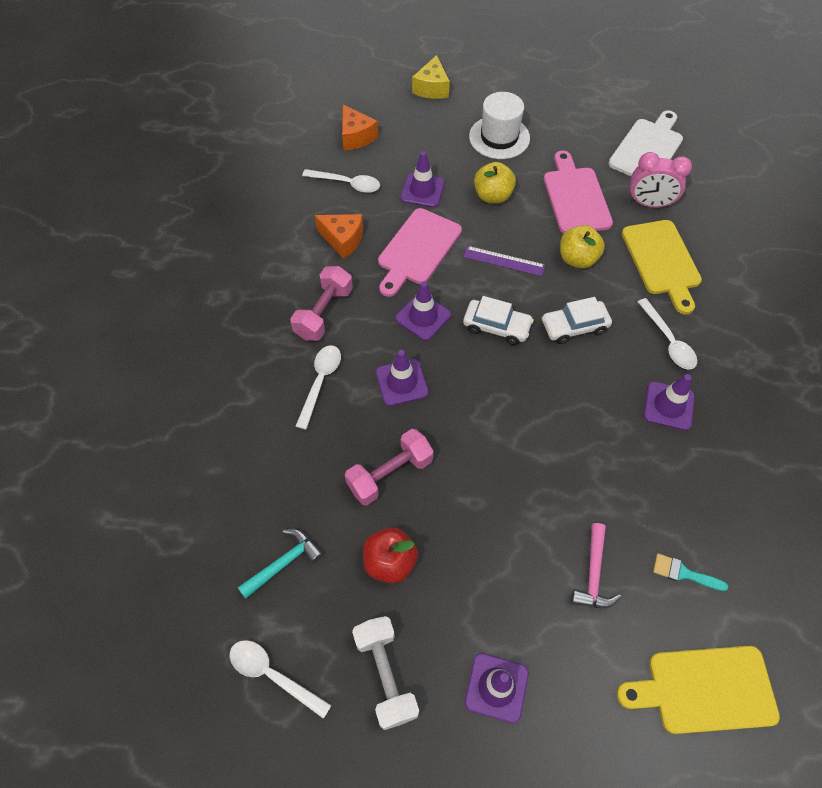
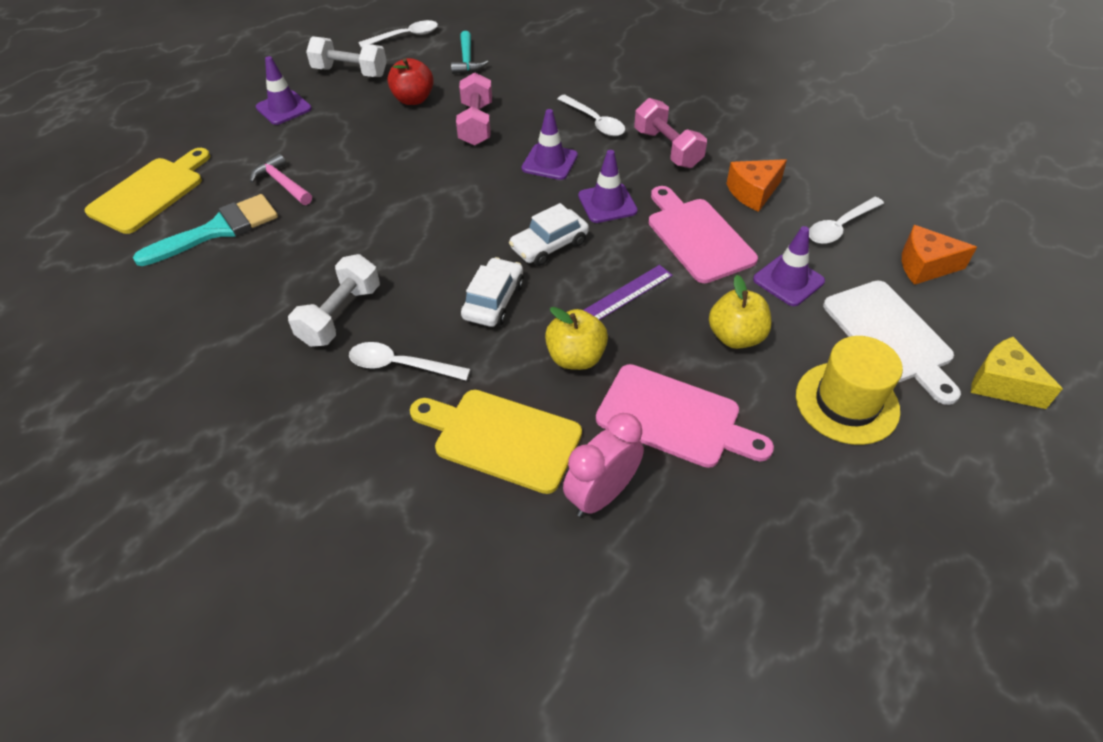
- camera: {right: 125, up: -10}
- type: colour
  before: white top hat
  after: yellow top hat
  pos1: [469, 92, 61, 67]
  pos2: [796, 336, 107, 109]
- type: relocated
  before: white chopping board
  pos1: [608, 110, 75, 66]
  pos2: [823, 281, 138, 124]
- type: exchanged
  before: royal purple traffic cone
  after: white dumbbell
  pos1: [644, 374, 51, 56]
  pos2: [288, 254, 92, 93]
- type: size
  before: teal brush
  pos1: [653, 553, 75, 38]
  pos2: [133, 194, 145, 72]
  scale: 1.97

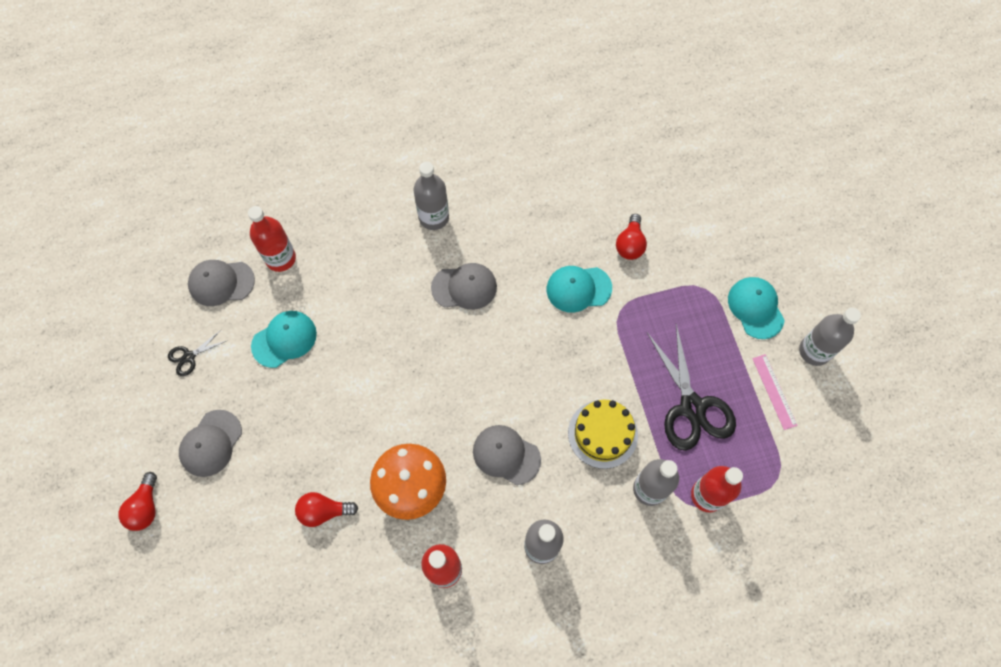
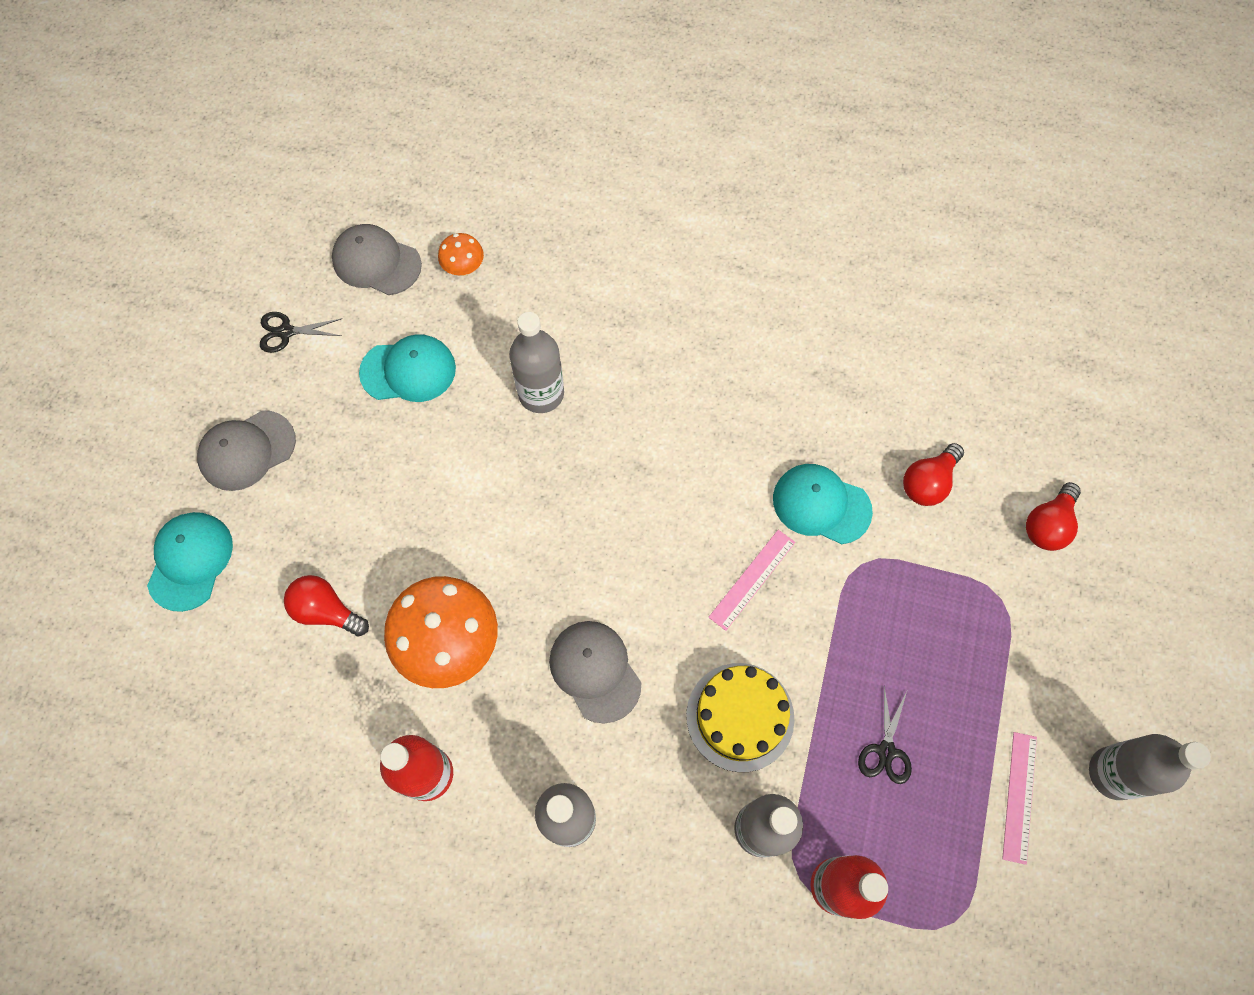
- camera: {right: 30, up: 0}
- type: relocated
  before: gray bottle
  pos1: [413, 162, 36, 68]
  pos2: [509, 312, 55, 101]
- type: exchanged
  before: red bottle
  after: orange-coloured toadstool
  pos1: [248, 206, 48, 66]
  pos2: [438, 233, 46, 43]
- type: missing
  before: gray cap
  pos1: [431, 263, 66, 47]
- type: relocated
  before: teal cap
  pos1: [728, 277, 57, 62]
  pos2: [147, 512, 86, 100]
- type: size
  before: black shears
  pos1: [647, 324, 89, 127]
  pos2: [858, 686, 54, 98]
  scale: 0.47
- type: relocated
  before: red light bulb
  pos1: [119, 472, 38, 59]
  pos2: [1026, 482, 55, 69]
- type: appeared
  after: rose-pink measuring stick
  pos2: [709, 530, 86, 101]

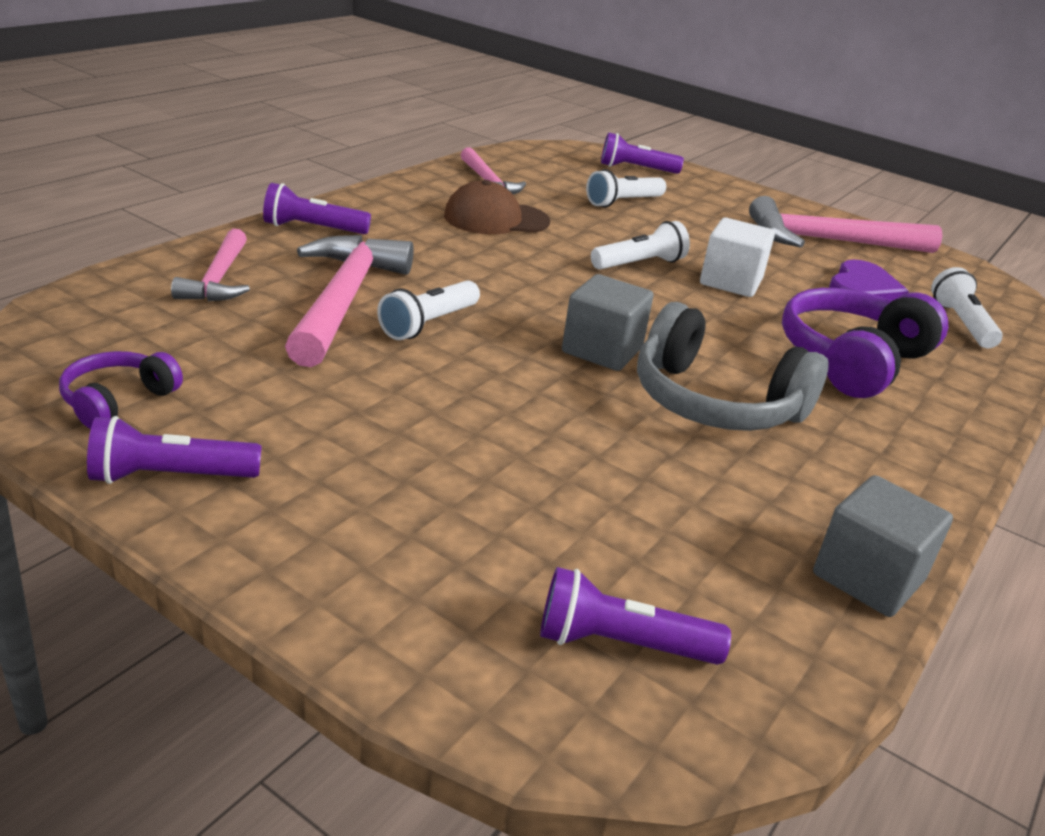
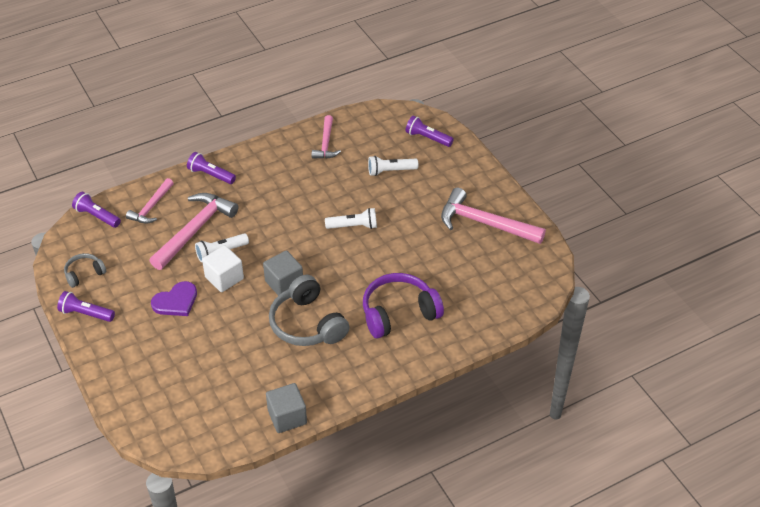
- camera: {right: 30, up: 15}
- type: missing
  before: dark brown cap
  pos1: [444, 180, 106, 54]
- type: relocated
  before: white block
  pos1: [700, 218, 75, 79]
  pos2: [202, 245, 42, 47]
- type: relocated
  before: royal purple heart
  pos1: [829, 260, 80, 41]
  pos2: [151, 281, 46, 35]
- type: missing
  before: white torch
  pos1: [931, 267, 72, 81]
- type: colour
  before: royal purple headphones
  after: gray headphones
  pos1: [59, 351, 124, 78]
  pos2: [64, 253, 42, 35]
- type: relocated
  before: royal purple torch
  pos1: [540, 567, 191, 98]
  pos2: [72, 192, 49, 36]

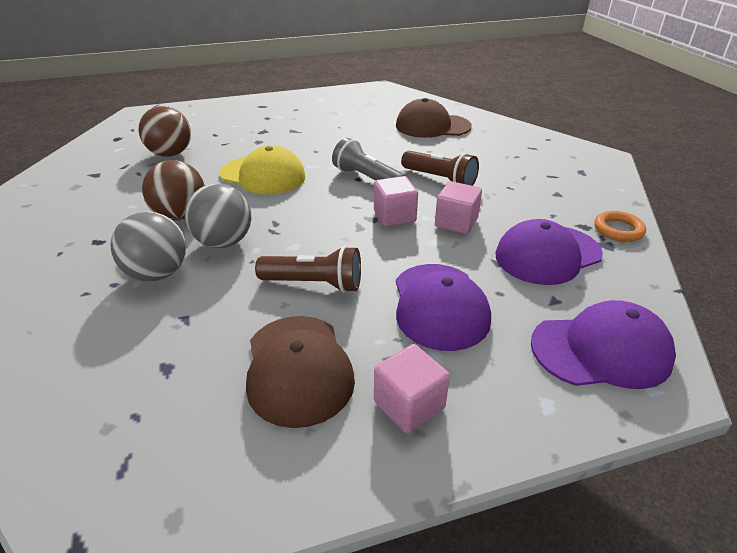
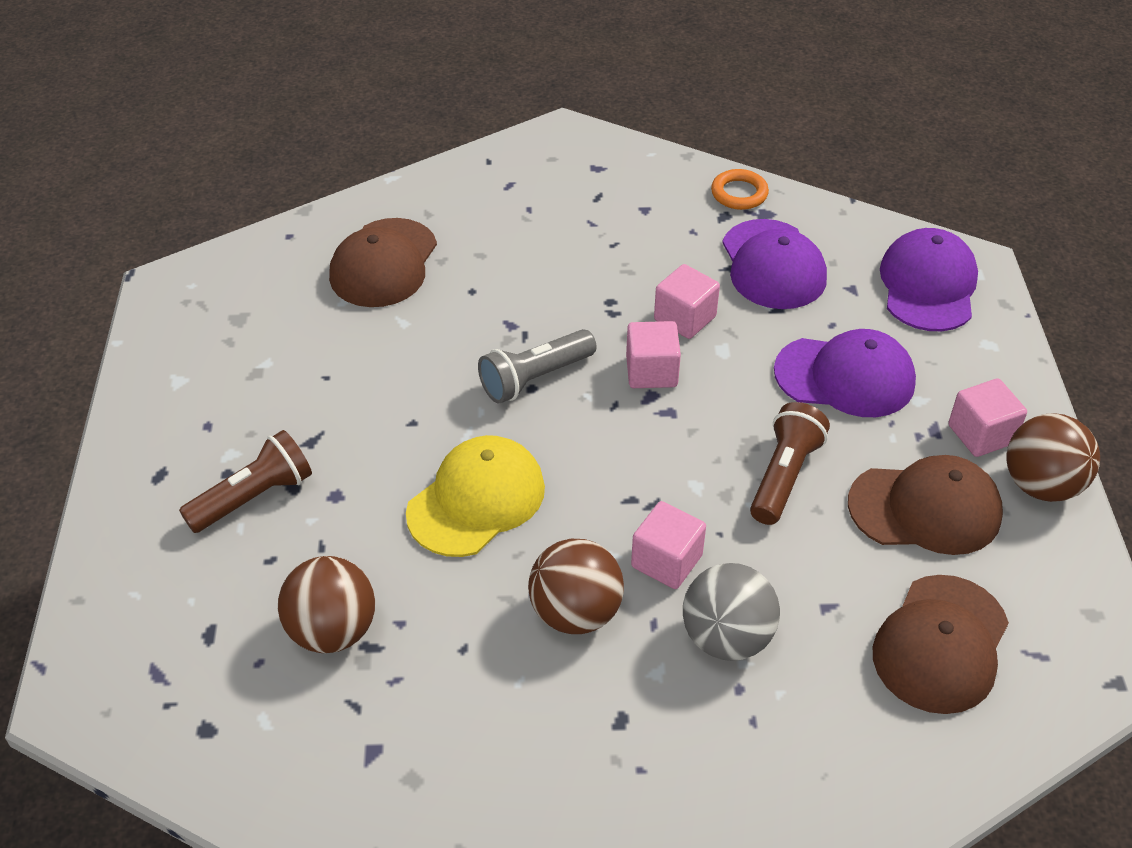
- camera: {right: -75, up: 10}
- type: relocated
  before: dark brown torch
  pos1: [401, 151, 78, 35]
  pos2: [179, 430, 133, 103]
- type: exchanged
  before: gray sphere
  after: rose-pink block
  pos1: [185, 184, 67, 64]
  pos2: [631, 501, 75, 88]
- type: appeared
  after: dark brown sphere
  pos2: [1006, 413, 94, 89]
- type: appeared
  after: dark brown cap
  pos2: [873, 575, 136, 139]

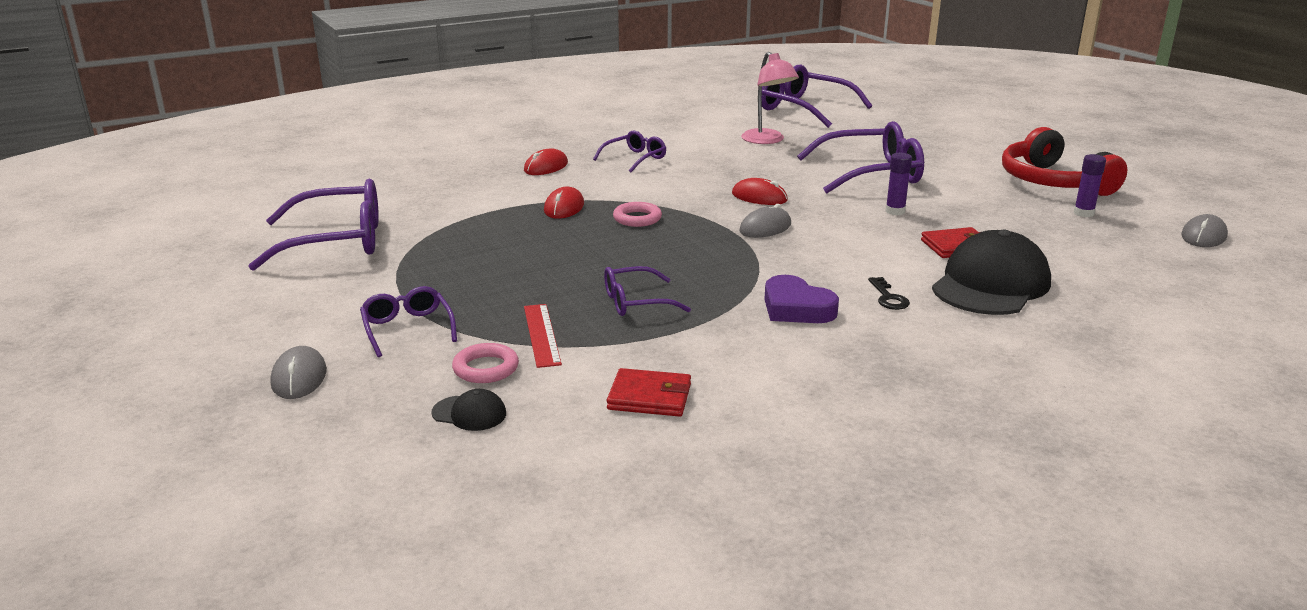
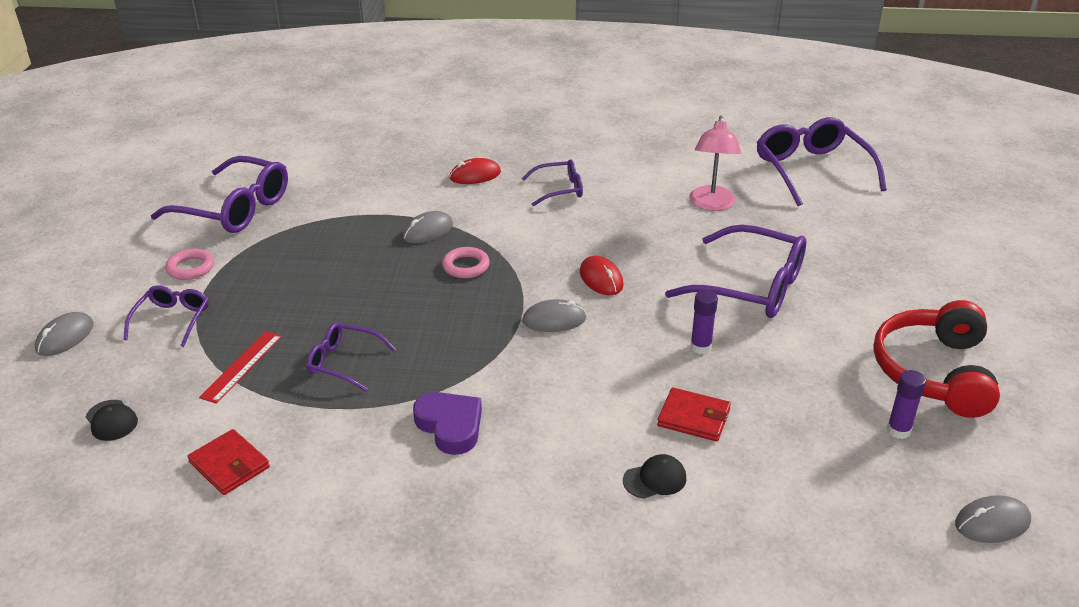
- camera: {right: 35, up: 10}
- type: colour
  before: red mouse
  after: gray mouse
  pos1: [544, 186, 40, 33]
  pos2: [403, 211, 50, 32]
- type: size
  before: black cap
  pos1: [932, 230, 119, 85]
  pos2: [623, 454, 64, 45]
  scale: 0.43
- type: spun
  before: royal purple heart
  pos1: [764, 275, 75, 48]
  pos2: [413, 392, 69, 63]
  turn: 150
- type: missing
  before: black latchkey
  pos1: [868, 277, 42, 33]
- type: relocated
  before: rose-pink hoop
  pos1: [452, 343, 67, 40]
  pos2: [165, 249, 49, 31]

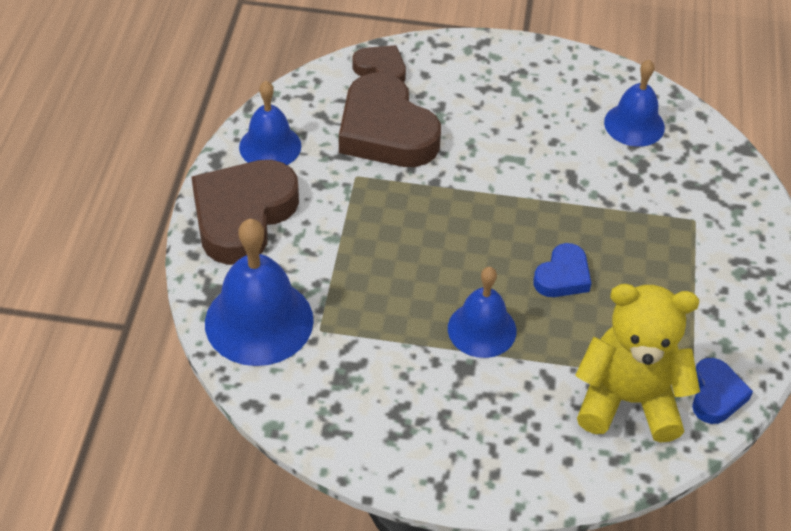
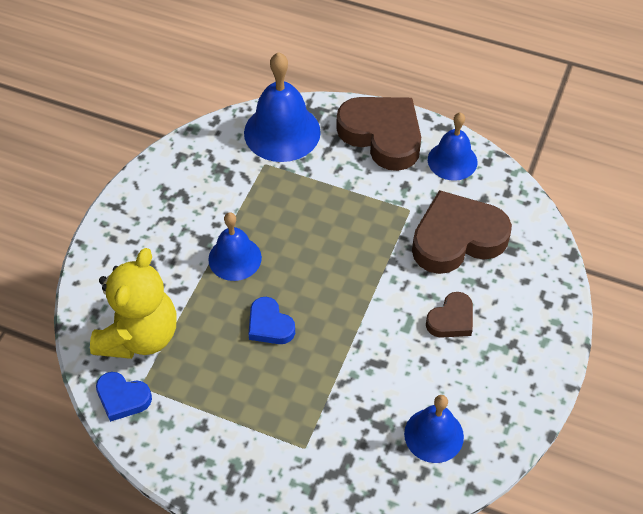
- camera: {right: 105, up: 5}
- type: relocated
  before: dark brown heart
  pos1: [353, 45, 53, 37]
  pos2: [426, 292, 47, 46]

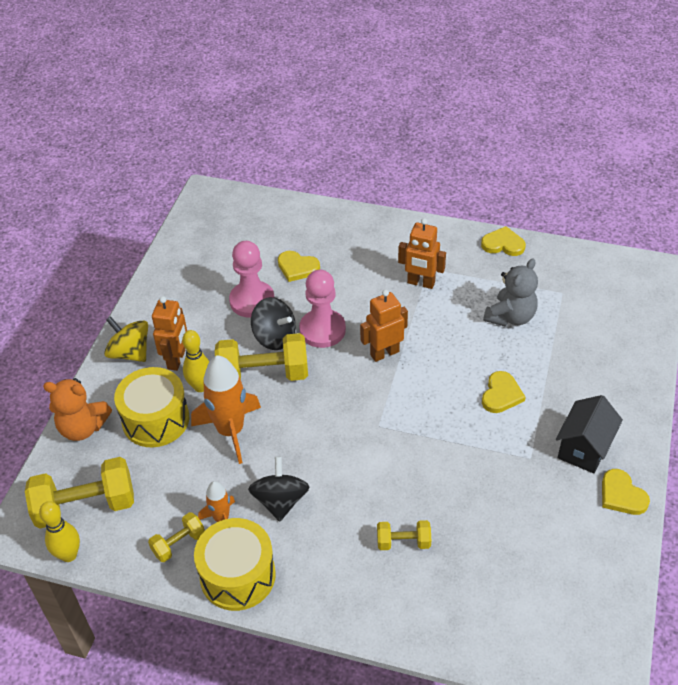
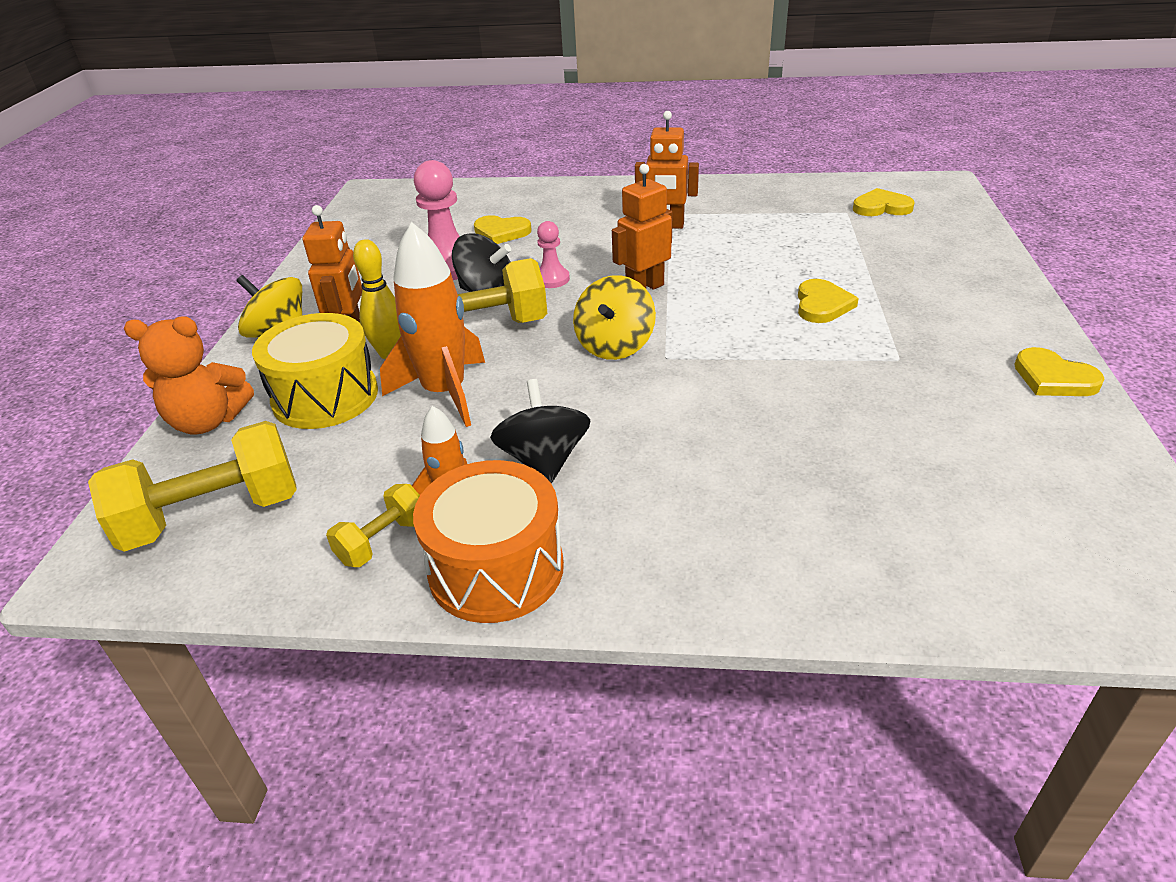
- camera: {right: -10, up: -10}
- type: relocated
  before: yellow heart
  pos1: [481, 226, 45, 30]
  pos2: [853, 188, 61, 28]
- type: missing
  before: gray stuffed bear
  pos1: [483, 258, 55, 69]
- type: size
  before: rose-pink pawn
  pos1: [299, 270, 47, 78]
  pos2: [537, 221, 33, 67]
  scale: 0.55
- type: missing
  before: black toy house
  pos1: [556, 395, 67, 78]
- type: missing
  before: yellow skittle
  pos1: [39, 501, 41, 61]
- type: colour
  before: yellow toy drum
  after: orange-coloured toy drum
  pos1: [194, 518, 82, 93]
  pos2: [413, 460, 151, 163]
- type: missing
  before: yellow dumbbell
  pos1: [377, 520, 54, 30]
- type: appeared
  after: yellow toy top
  pos2: [573, 275, 83, 85]

